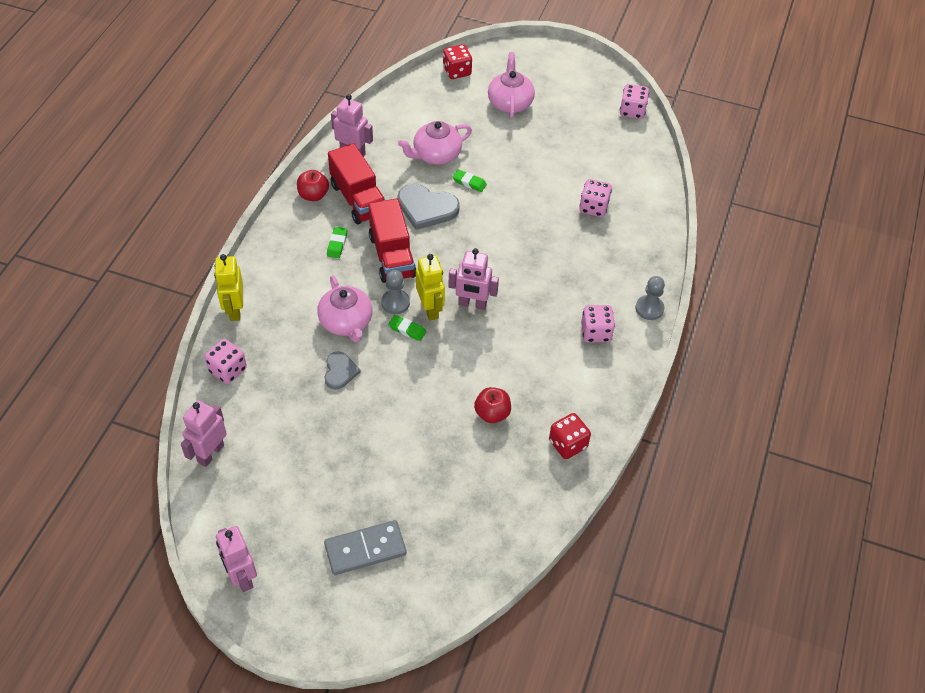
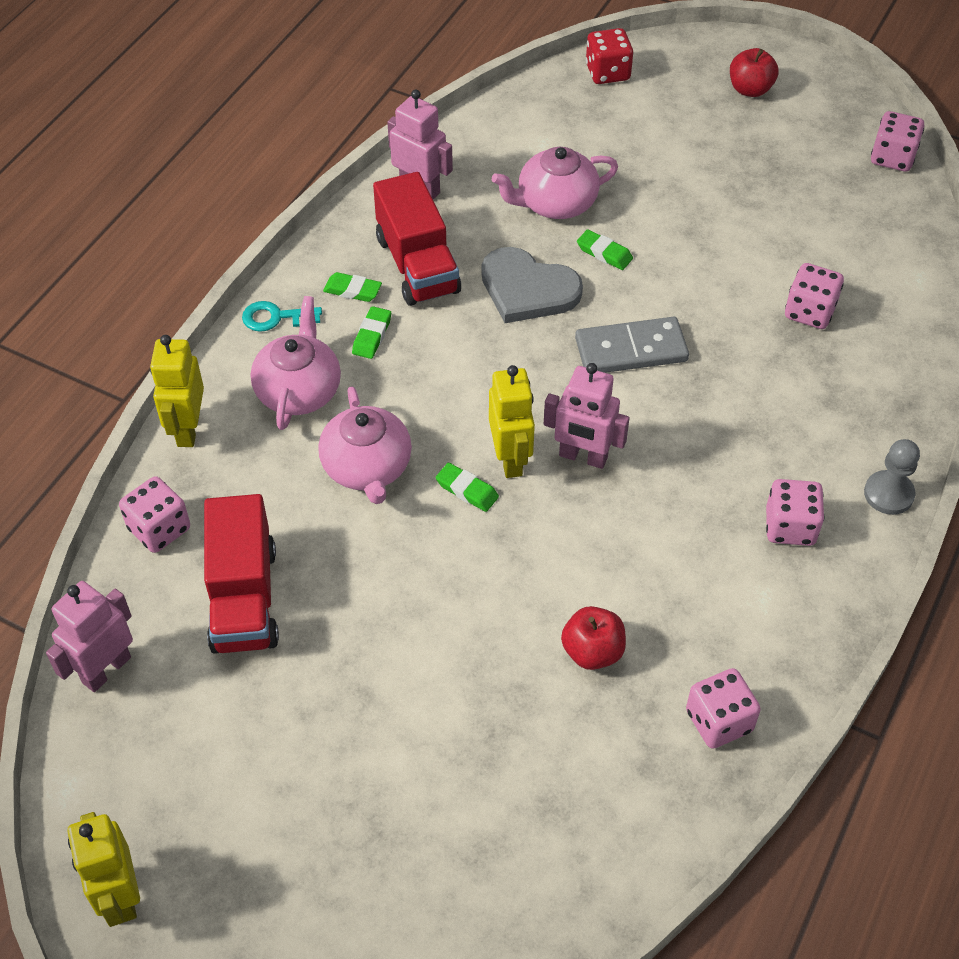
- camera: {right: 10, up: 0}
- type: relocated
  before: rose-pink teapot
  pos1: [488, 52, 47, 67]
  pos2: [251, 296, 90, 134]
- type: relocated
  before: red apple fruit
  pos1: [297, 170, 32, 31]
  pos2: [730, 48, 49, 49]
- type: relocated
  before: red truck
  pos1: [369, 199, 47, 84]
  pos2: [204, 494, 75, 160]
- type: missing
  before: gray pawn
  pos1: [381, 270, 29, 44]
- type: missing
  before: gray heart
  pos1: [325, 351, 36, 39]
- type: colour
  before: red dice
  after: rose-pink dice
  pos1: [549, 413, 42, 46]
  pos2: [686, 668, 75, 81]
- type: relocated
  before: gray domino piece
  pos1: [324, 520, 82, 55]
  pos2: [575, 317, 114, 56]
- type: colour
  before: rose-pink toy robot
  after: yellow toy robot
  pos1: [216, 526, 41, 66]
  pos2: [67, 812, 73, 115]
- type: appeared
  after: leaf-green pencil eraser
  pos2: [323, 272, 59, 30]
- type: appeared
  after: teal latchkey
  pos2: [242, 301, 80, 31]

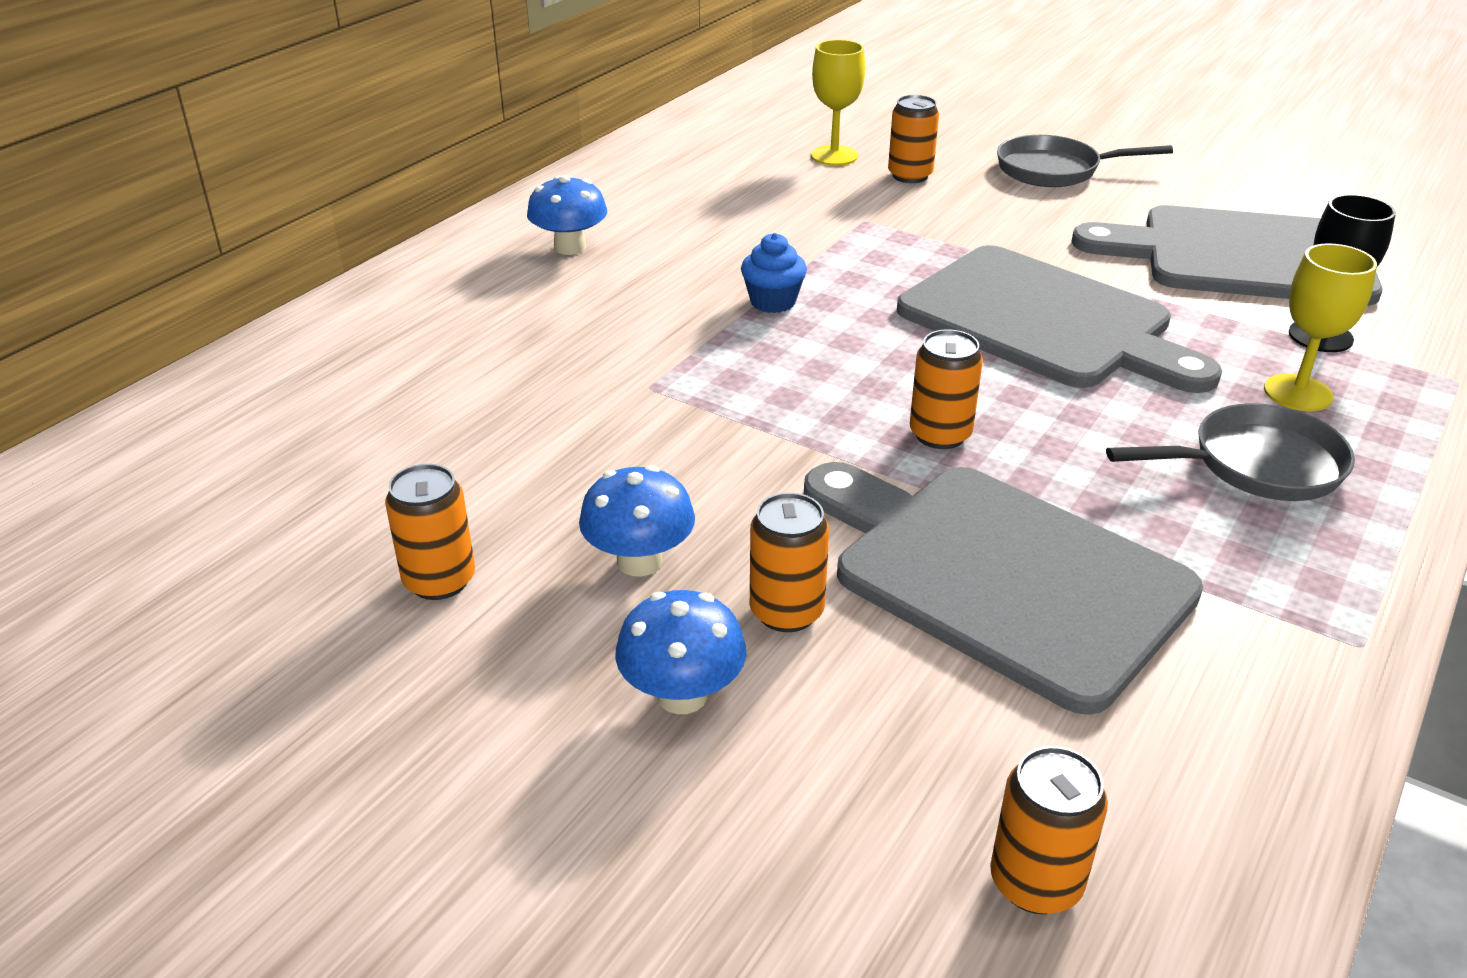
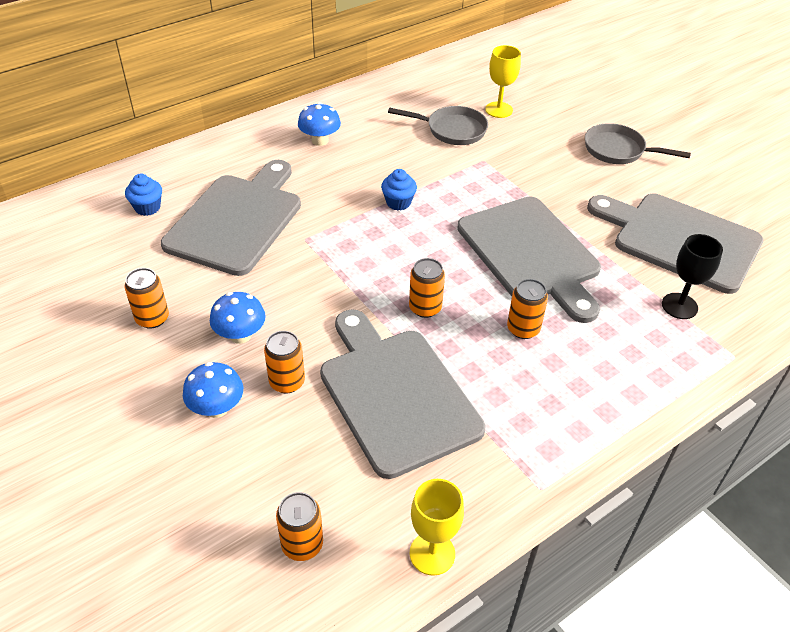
- camera: {right: 20, up: 10}
- type: relocated
  before: orange-coloured can
  pos1: [888, 95, 51, 88]
  pos2: [507, 279, 41, 60]
- type: relocated
  before: yellow goblet
  pos1: [1264, 243, 113, 168]
  pos2: [410, 479, 54, 97]
- type: relocated
  before: gray skillet
  pos1: [1106, 403, 249, 98]
  pos2: [388, 106, 100, 39]
- type: appeared
  after: gray chopping board
  pos2: [161, 160, 140, 116]
- type: appeared
  after: blue fairy cake
  pos2: [125, 174, 37, 42]

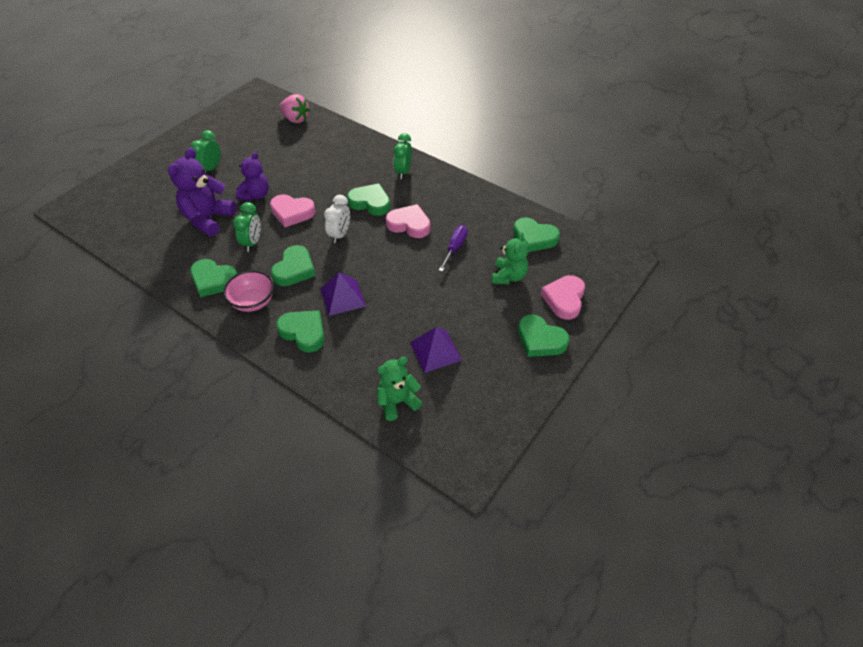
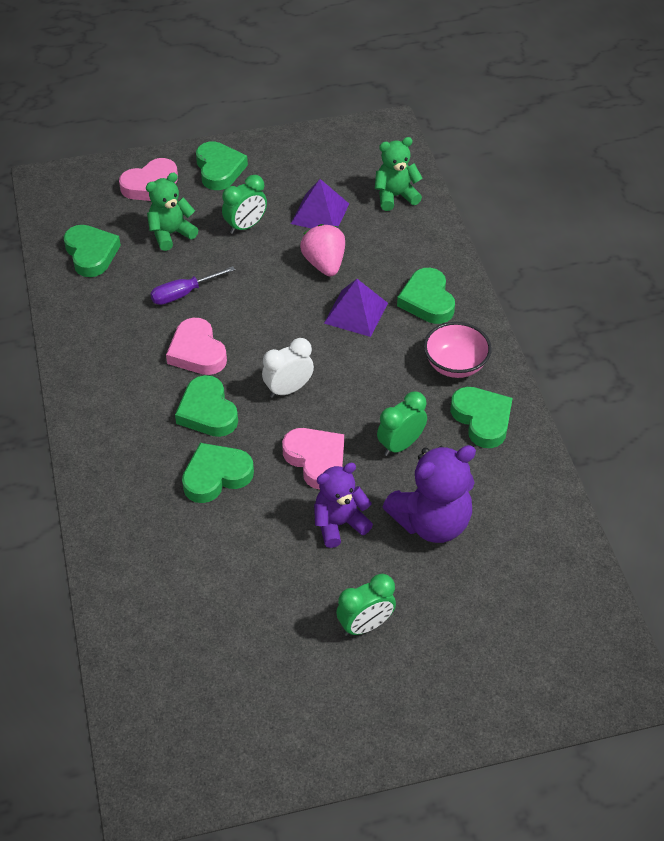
- camera: {right: -140, up: 0}
- type: relocated
  before: rose-pink berry
  pos1: [280, 94, 30, 29]
  pos2: [300, 224, 45, 53]
- type: relocated
  before: leaf-green clock
  pos1: [393, 133, 19, 46]
  pos2: [222, 175, 45, 59]
- type: relocated
  before: leaf-green heart
  pos1: [271, 245, 44, 41]
  pos2: [182, 443, 72, 60]
- type: spun
  before: leaf-green stuffed bear
  pos1: [377, 357, 45, 64]
  pos2: [375, 137, 48, 74]
  turn: 150

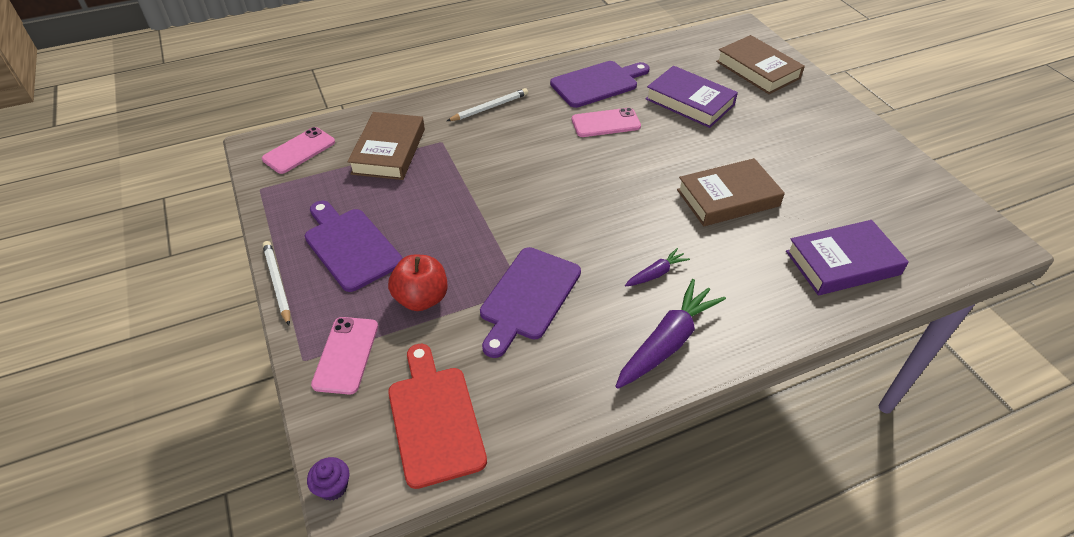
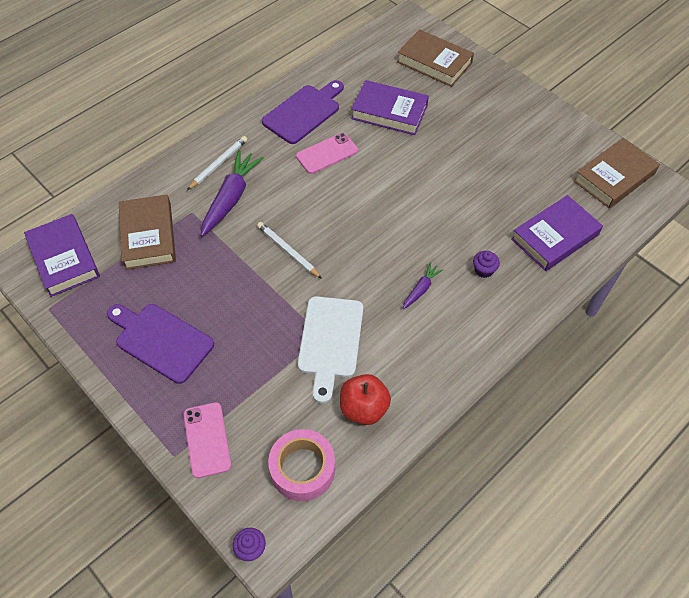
- camera: {right: -20, up: 10}
- type: exchanged
  before: rose-pink phone
  after: royal purple hardback
  pos1: [262, 127, 73, 47]
  pos2: [24, 214, 76, 83]
- type: relocated
  before: dark brown hardback
  pos1: [677, 158, 108, 68]
  pos2: [573, 138, 87, 71]
- type: relocated
  before: white pencil
  pos1: [262, 241, 28, 84]
  pos2: [257, 222, 65, 57]
- type: colour
  before: royal purple chopping board
  after: white chopping board
  pos1: [480, 247, 101, 111]
  pos2: [298, 296, 65, 107]
- type: relocated
  before: red apple fruit
  pos1: [388, 255, 60, 56]
  pos2: [340, 374, 51, 51]
- type: relocated
  before: royal purple toy carrot
  pos1: [616, 279, 110, 110]
  pos2: [201, 150, 63, 86]
- type: exchanged
  before: red chopping board
  after: rose-pink roll of tape
  pos1: [388, 344, 99, 145]
  pos2: [268, 429, 67, 72]
- type: appeared
  after: royal purple fairy cake
  pos2: [473, 251, 27, 27]

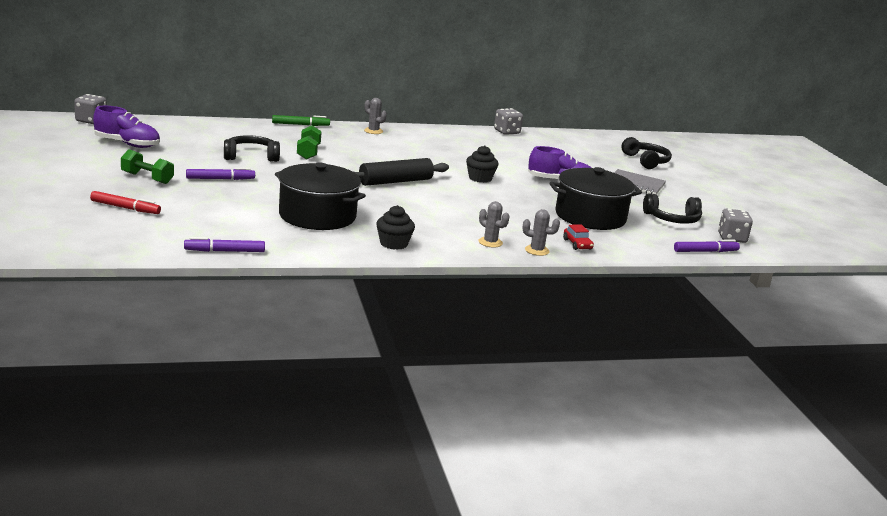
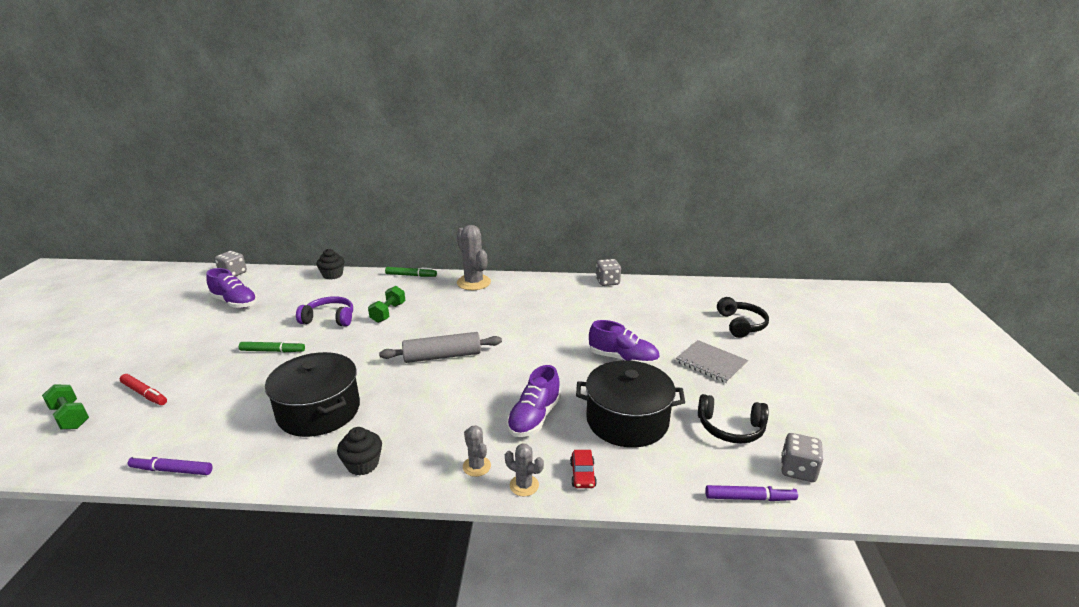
- camera: {right: 20, up: 5}
- type: size
  before: gray prickly plant
  pos1: [364, 98, 23, 36]
  pos2: [457, 225, 34, 65]
  scale: 1.9
- type: colour
  before: black headphones
  after: royal purple headphones
  pos1: [224, 135, 56, 27]
  pos2: [296, 296, 57, 30]
- type: relocated
  before: black fairy cake
  pos1: [466, 145, 32, 38]
  pos2: [316, 249, 28, 31]
- type: relocated
  before: leaf-green dumbbell
  pos1: [121, 150, 53, 34]
  pos2: [42, 384, 47, 45]
- type: colour
  before: black pastry roller
  after: gray pastry roller
  pos1: [352, 158, 97, 28]
  pos2: [379, 332, 123, 31]
- type: colour
  before: royal purple marker
  after: leaf-green marker
  pos1: [186, 168, 69, 12]
  pos2: [239, 341, 66, 11]
- type: appeared
  after: royal purple sneaker
  pos2: [507, 365, 54, 72]

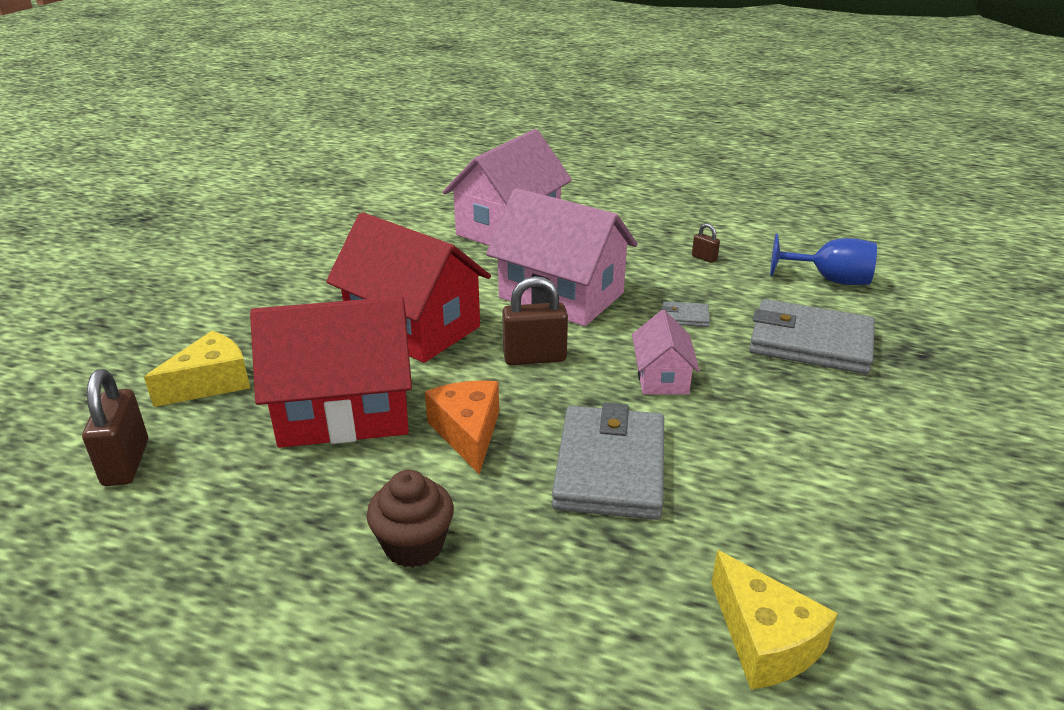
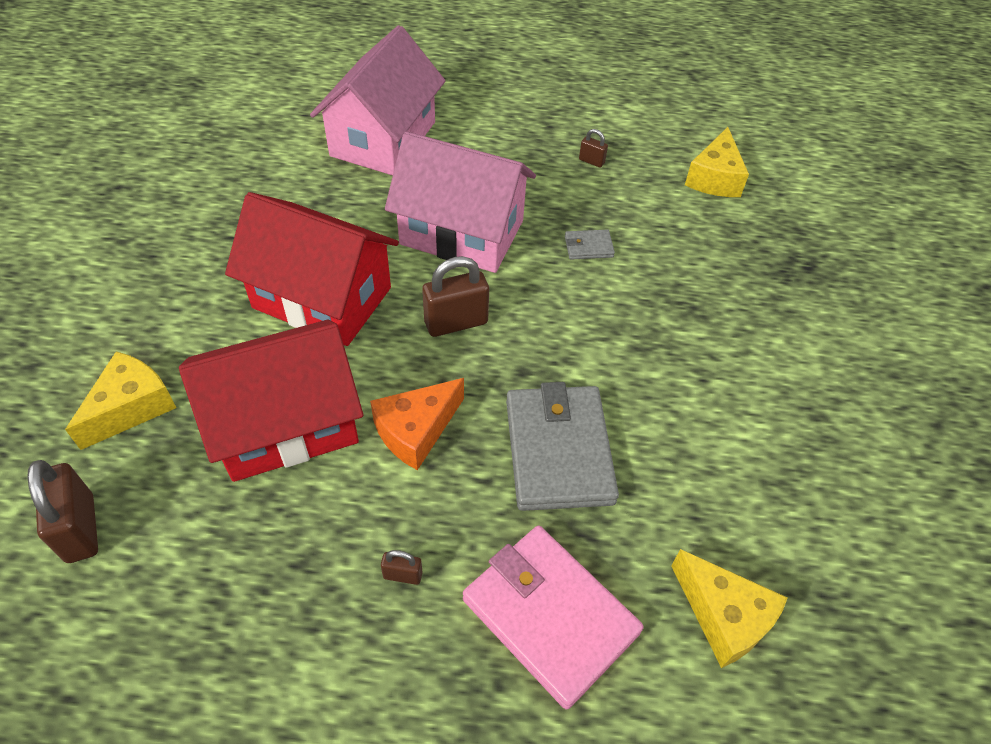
- camera: {right: -15, up: 20}
- type: exchanged
  before: blue goblet
  after: yellow cheese
  pos1: [770, 233, 107, 52]
  pos2: [685, 127, 64, 70]
- type: missing
  before: gray wallet
  pos1: [749, 299, 126, 75]
- type: missing
  before: rose-pink toy house
  pos1: [632, 310, 68, 85]
- type: spun
  before: orange-coloured cheese
  pos1: [425, 380, 74, 95]
  pos2: [370, 378, 94, 92]
  turn: -105
- type: exchanged
  before: dark brown fairy cake
  after: dark brown padlock
  pos1: [366, 470, 88, 98]
  pos2: [381, 550, 42, 35]
- type: appeared
  after: rose-pink wallet
  pos2: [463, 525, 180, 184]

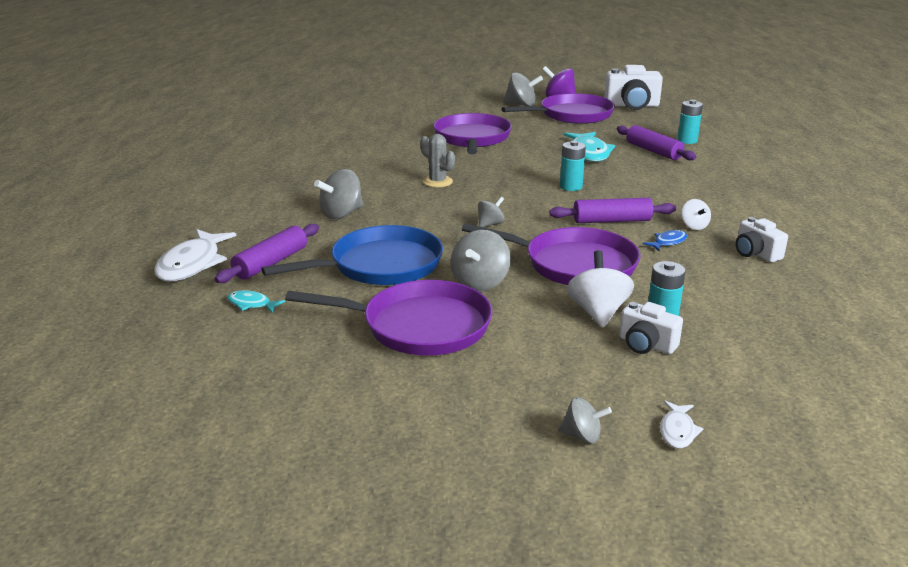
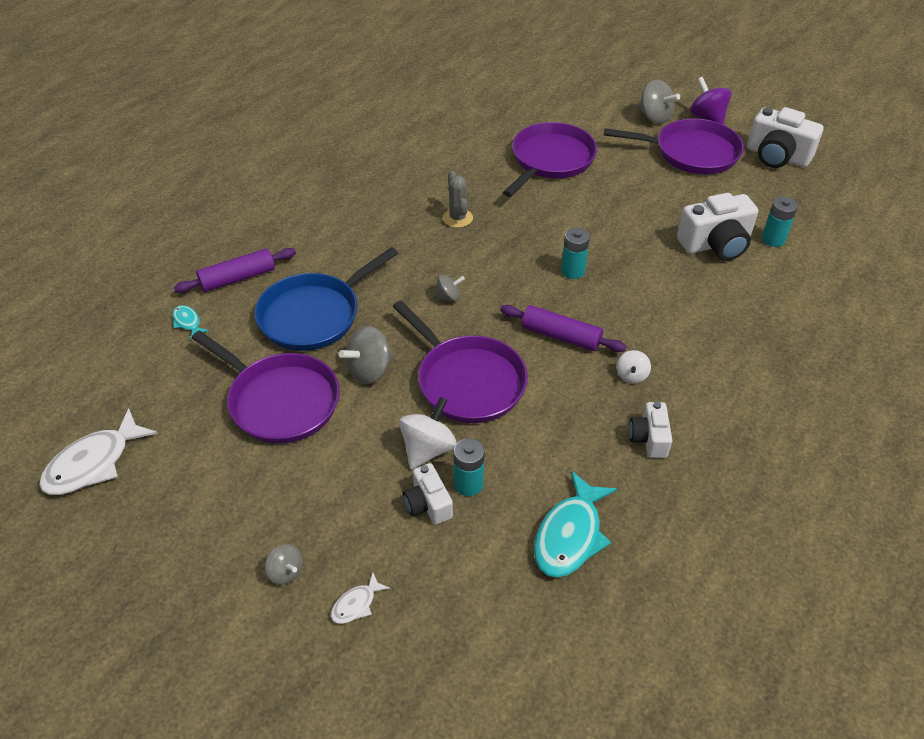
- camera: {right: 30, up: 20}
- type: exchanged
  before: royal purple pastry roller
  after: white photo camera
  pos1: [617, 125, 79, 35]
  pos2: [677, 193, 81, 68]
- type: relocated
  before: teal toy fish
  pos1: [564, 132, 51, 30]
  pos2: [534, 471, 83, 107]
- type: missing
  before: gray toy top
  pos1: [314, 169, 50, 50]
- type: spun
  before: blue skillet
  pos1: [261, 225, 182, 60]
  pos2: [255, 247, 143, 104]
  turn: 135
- type: relocated
  before: white toy fish
  pos1: [154, 229, 83, 53]
  pos2: [39, 408, 119, 87]
- type: missing
  before: blue toy fish
  pos1: [643, 229, 44, 22]

